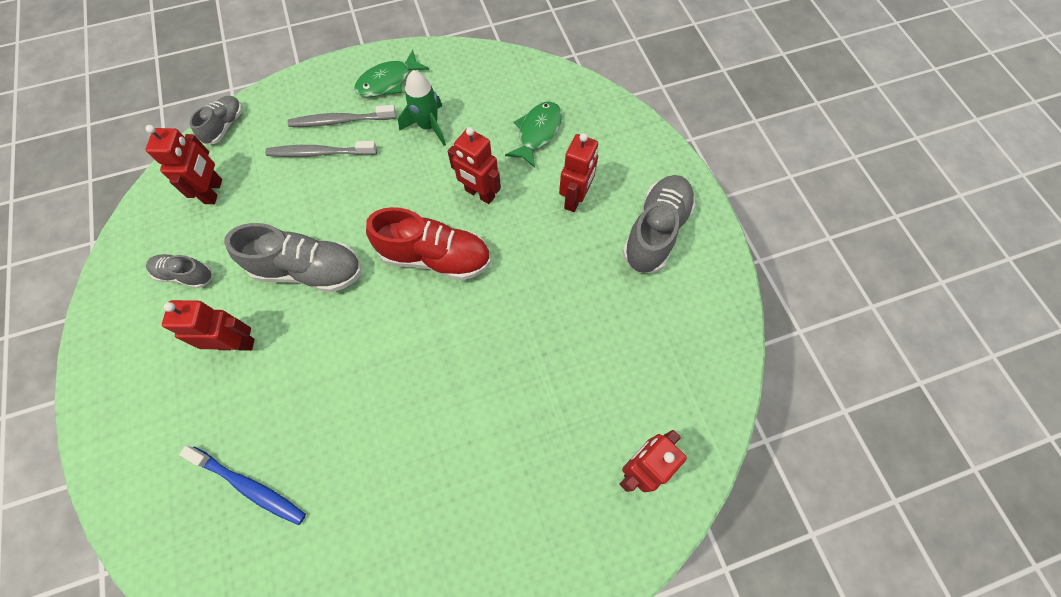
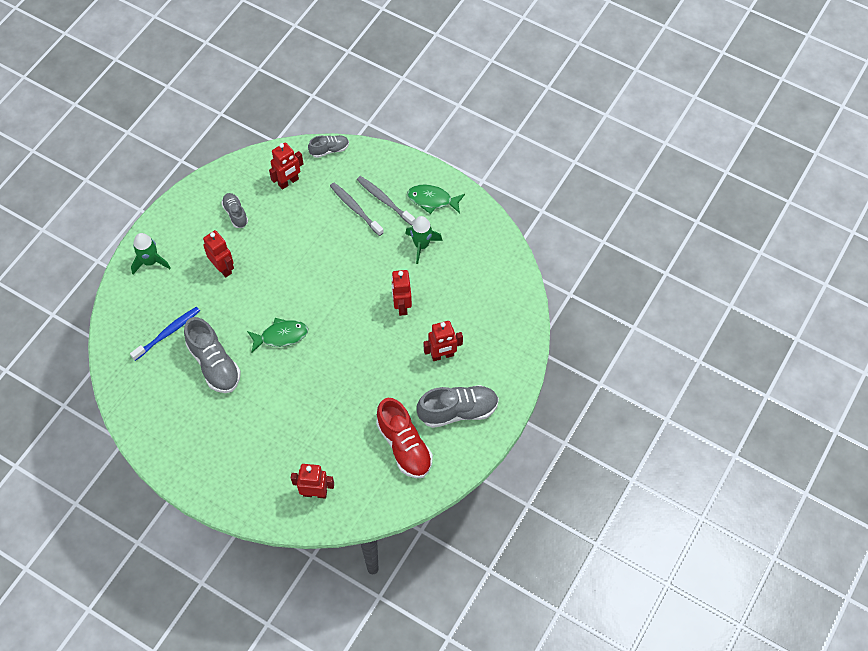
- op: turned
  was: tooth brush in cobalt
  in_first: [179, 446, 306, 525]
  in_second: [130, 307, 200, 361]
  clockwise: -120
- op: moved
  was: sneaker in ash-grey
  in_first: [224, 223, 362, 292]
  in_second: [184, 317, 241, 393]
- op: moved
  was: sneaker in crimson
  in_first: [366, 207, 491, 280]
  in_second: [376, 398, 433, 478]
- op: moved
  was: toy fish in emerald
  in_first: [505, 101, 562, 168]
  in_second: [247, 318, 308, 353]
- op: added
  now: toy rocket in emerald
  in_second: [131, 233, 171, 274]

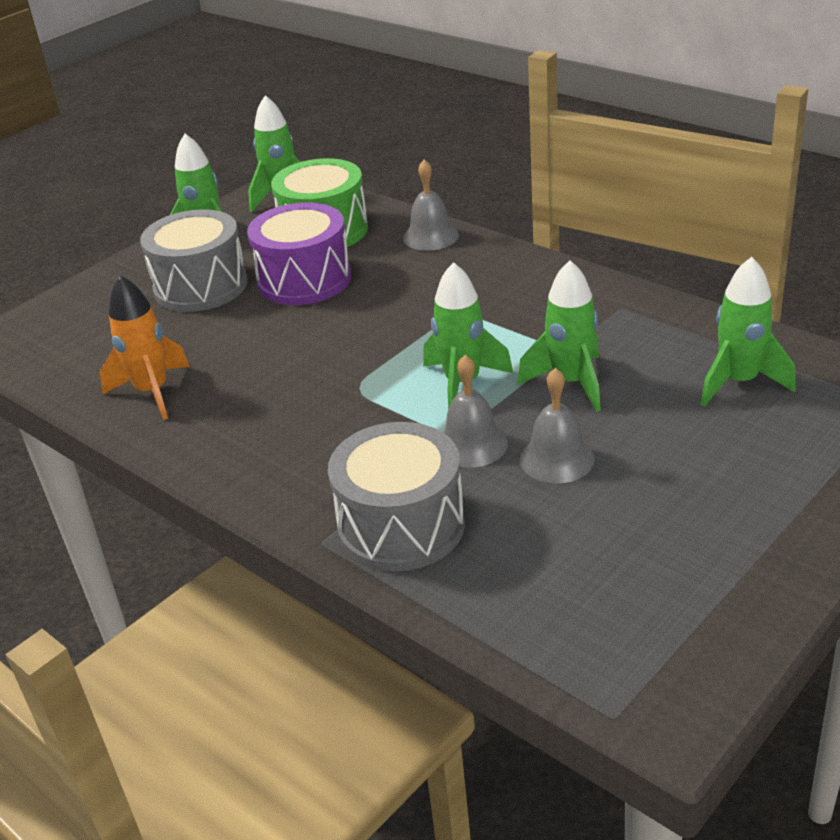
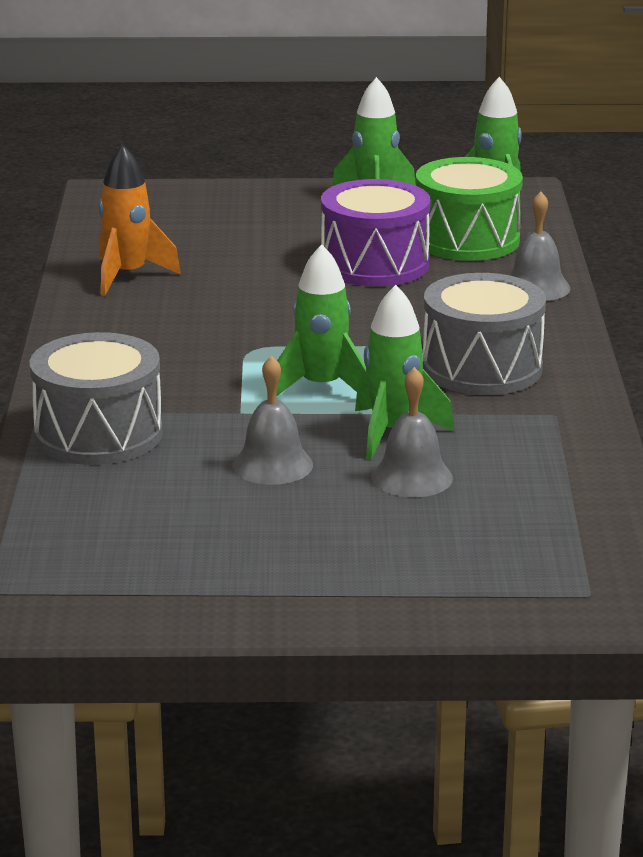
- op: moved
  was: snare drum in ash-grey
  in_first: [140, 210, 248, 312]
  in_second: [423, 273, 546, 395]
- op: moved
  was: bell in ash-grey
  in_first: [443, 355, 508, 468]
  in_second: [371, 367, 453, 497]
- op: removed
  was: toy rocket in emerald
  in_first: [700, 257, 796, 407]

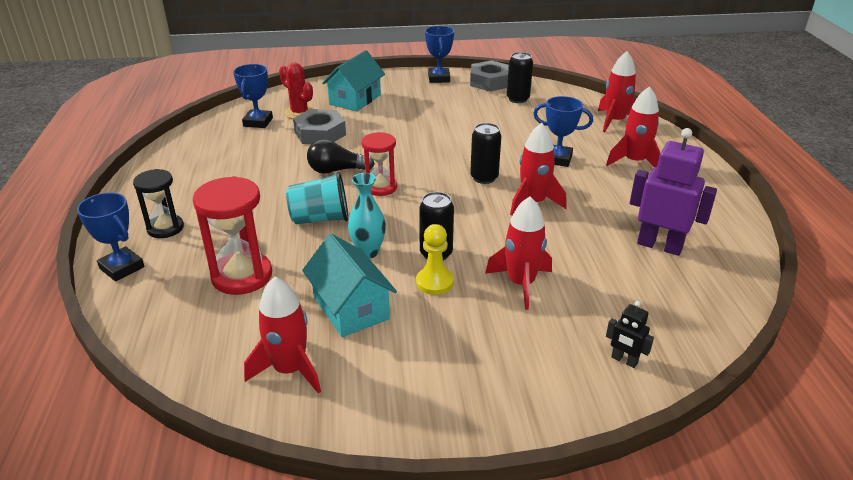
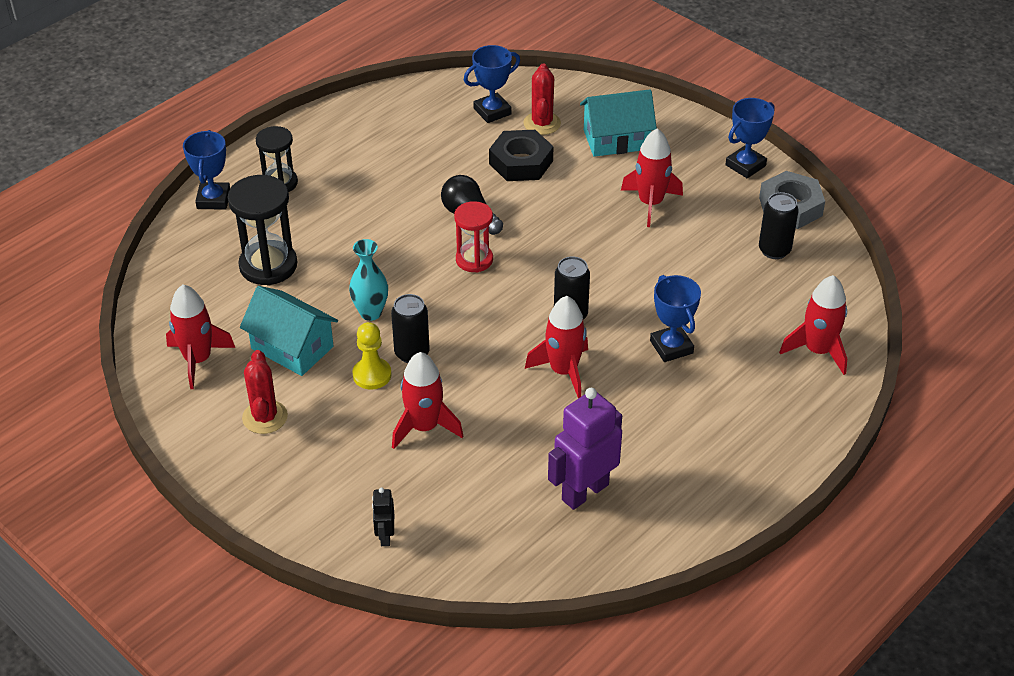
- op: recoloured
  was: hourglass in crimson
  now: hourglass in black
  in_first: [193, 176, 272, 295]
  in_second: [227, 175, 297, 286]
- op: removed
  was: tumbler in aqua
  in_first: [286, 172, 348, 224]
- op: recoloured
  was: nut in ash-grey
  now: nut in black
  in_first: [293, 109, 346, 144]
  in_second: [489, 130, 554, 181]
- op: turned
  was: toy house in aqua
  in_first: [302, 234, 397, 337]
  in_second: [240, 286, 338, 376]
  clockwise: -75
- op: moved
  was: toy rocket in crimson
  in_first: [606, 86, 660, 167]
  in_second: [621, 128, 683, 227]
- op: turned
  was: toy robot in royal purple
  in_first: [630, 128, 717, 256]
  in_second: [548, 388, 622, 510]
  clockwise: -120
- op: added
  now: saguaro cactus in crimson
  in_second: [242, 350, 288, 434]

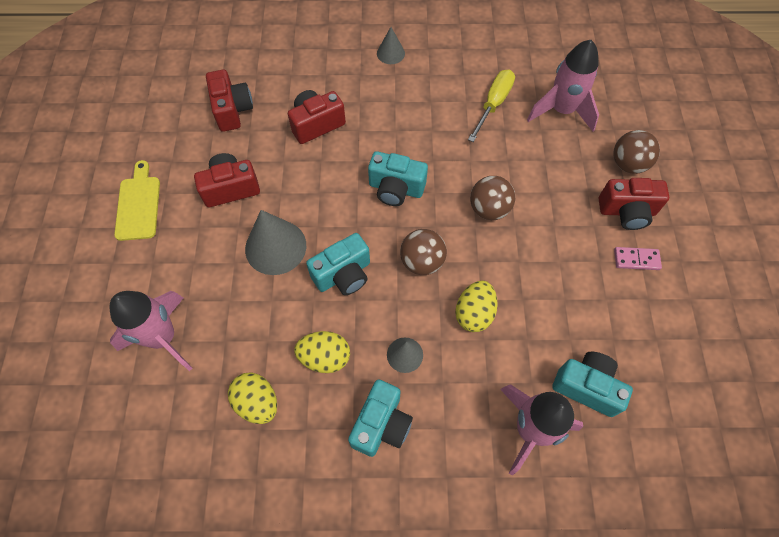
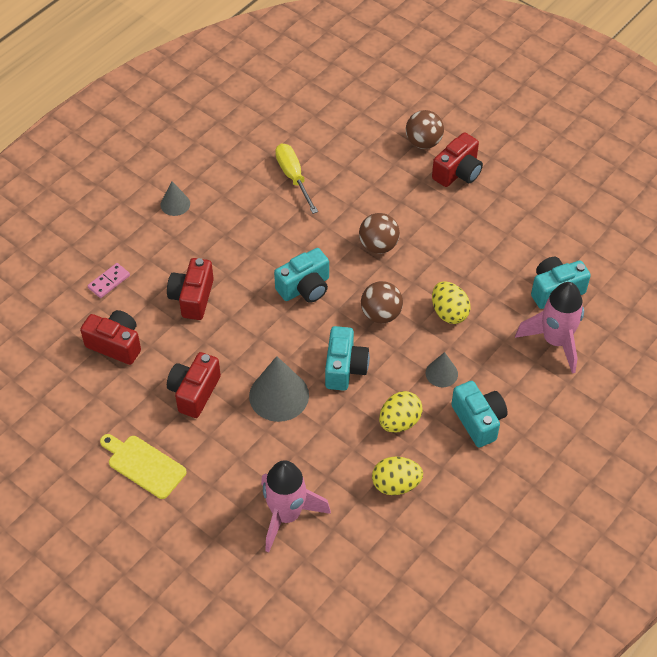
- op: removed
  was: toy rocket in rosy
  in_first: [527, 40, 599, 131]
- op: moved
  was: domino in rosy
  in_first: [614, 247, 662, 270]
  in_second: [88, 263, 130, 298]

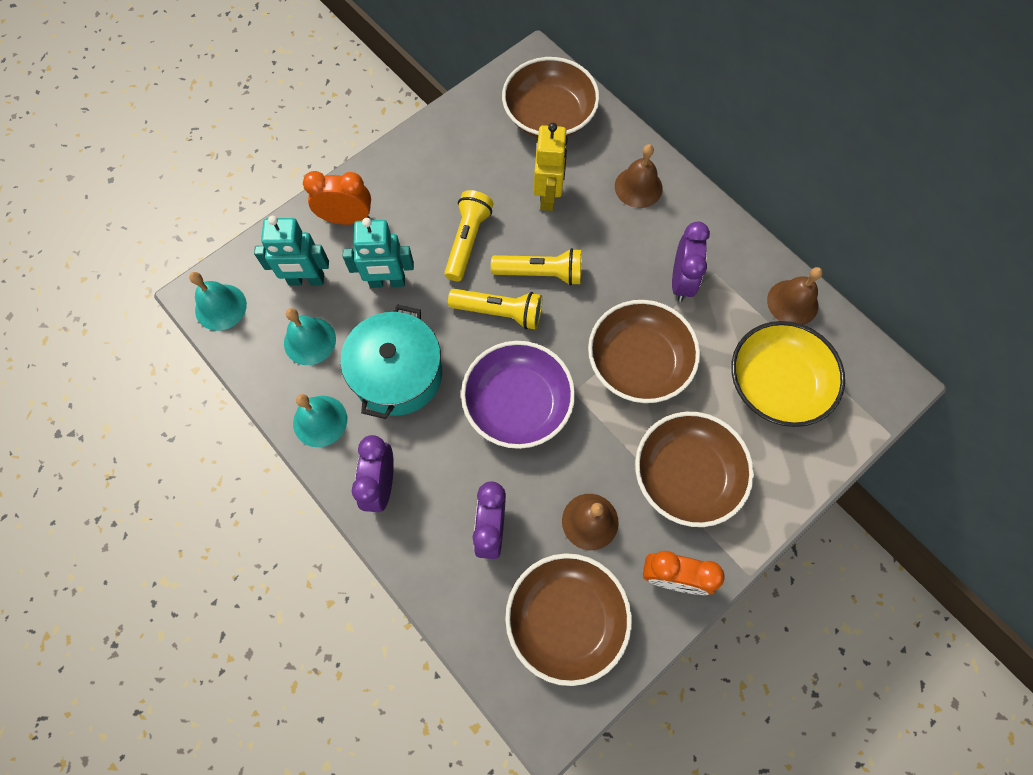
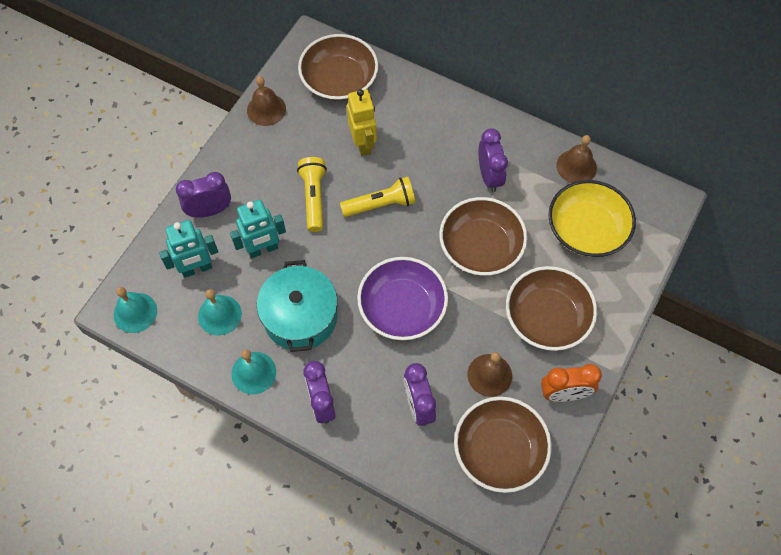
- op: recoloured
  was: alarm clock in orange-coloured
  now: alarm clock in royal purple
  in_first: [303, 171, 371, 225]
  in_second: [176, 172, 231, 218]
- op: removed
  was: torch in golden
  in_first: [448, 289, 542, 330]
- op: moved
  was: bell in dark brown
  in_first: [615, 144, 663, 208]
  in_second: [247, 76, 286, 126]

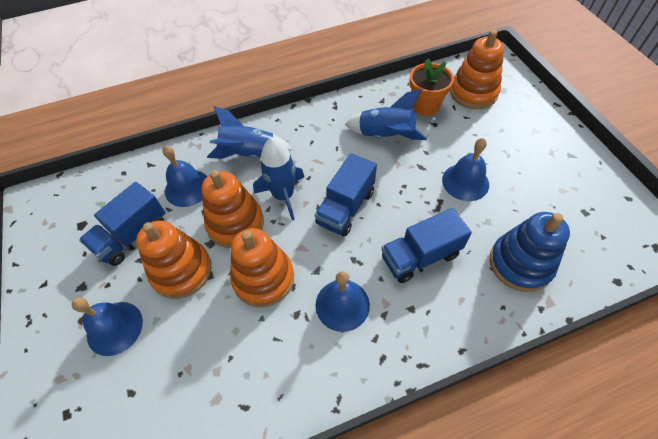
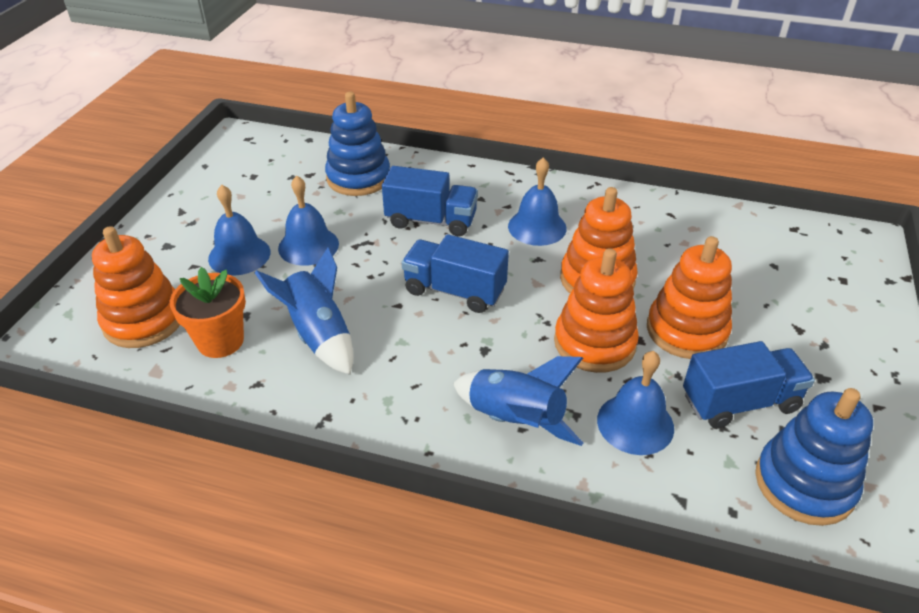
- op: moved
  was: bell in cobalt
  in_first: [72, 298, 143, 356]
  in_second: [208, 185, 270, 276]
- op: removed
  was: toy rocket in cobalt
  in_first: [253, 137, 304, 220]
- op: turned
  was: toy truck in cobalt
  in_first: [315, 153, 377, 236]
  in_second: [402, 234, 509, 313]
  clockwise: -135
- op: added
  now: stacking toy in cobalt
  in_second: [755, 388, 873, 526]

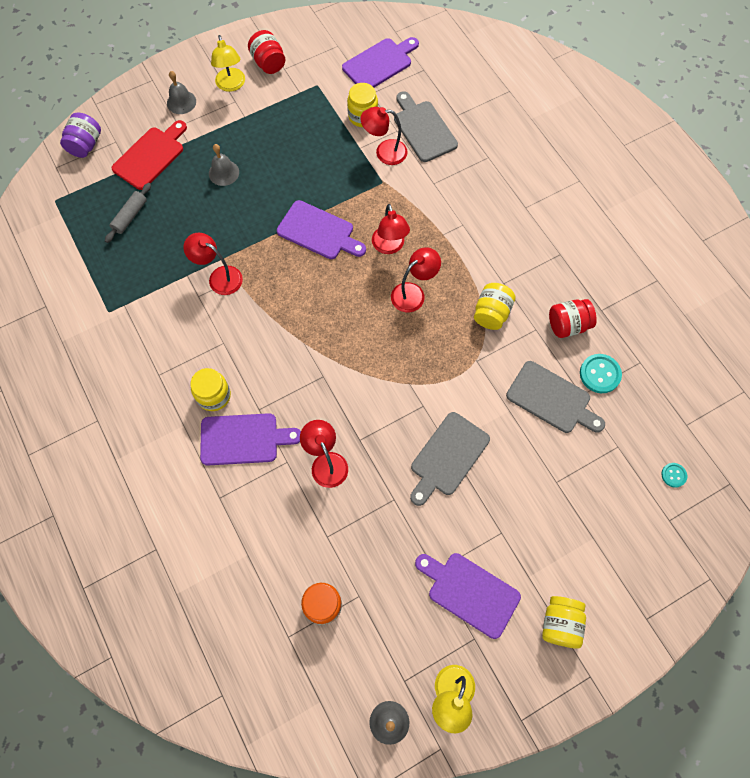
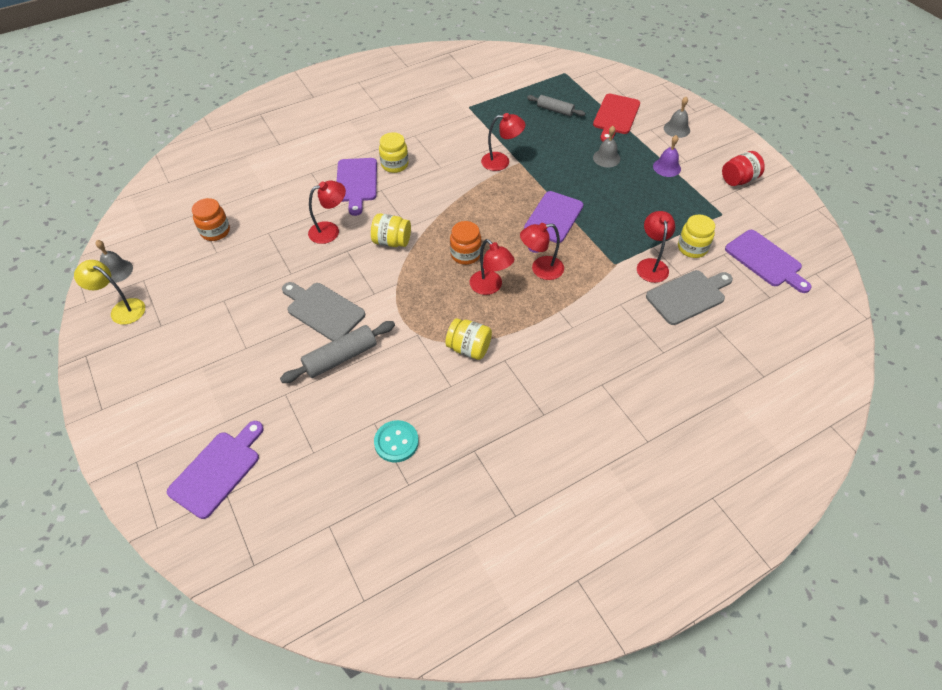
- op: removed
  was: jam jar in royal purple
  in_first: [60, 113, 101, 158]
- op: turned
  was: chopping board in crimson
  in_first: [112, 120, 187, 190]
  in_second: [593, 94, 640, 141]
  clockwise: 75
- op: turned
  was: desk lamp in crimson
  in_first: [184, 233, 243, 295]
  in_second: [481, 113, 525, 171]
  clockwise: 60
- op: removed
  was: desk lamp in golden
  in_first: [211, 35, 245, 92]
- op: moved
  was: chopping board in royal purple
  in_first: [415, 553, 521, 639]
  in_second: [167, 421, 264, 519]
- op: removed
  was: chopping board in ash-grey
  in_first: [506, 361, 605, 433]
- op: moved
  was: jam jar in golden
  in_first: [542, 596, 586, 649]
  in_second: [371, 213, 411, 247]
- op: removed
  was: jam jar in crimson
  in_first: [549, 299, 597, 338]
- op: removed
  was: button in aqua
  in_first: [661, 463, 687, 488]
- op: added
  now: rolling pin in ash-grey
  in_second: [280, 321, 395, 383]
- op: added
  now: jam jar in orange-coloured
  in_second: [450, 221, 482, 265]
- op: added
  now: bell in royal purple
  in_second: [653, 135, 681, 177]

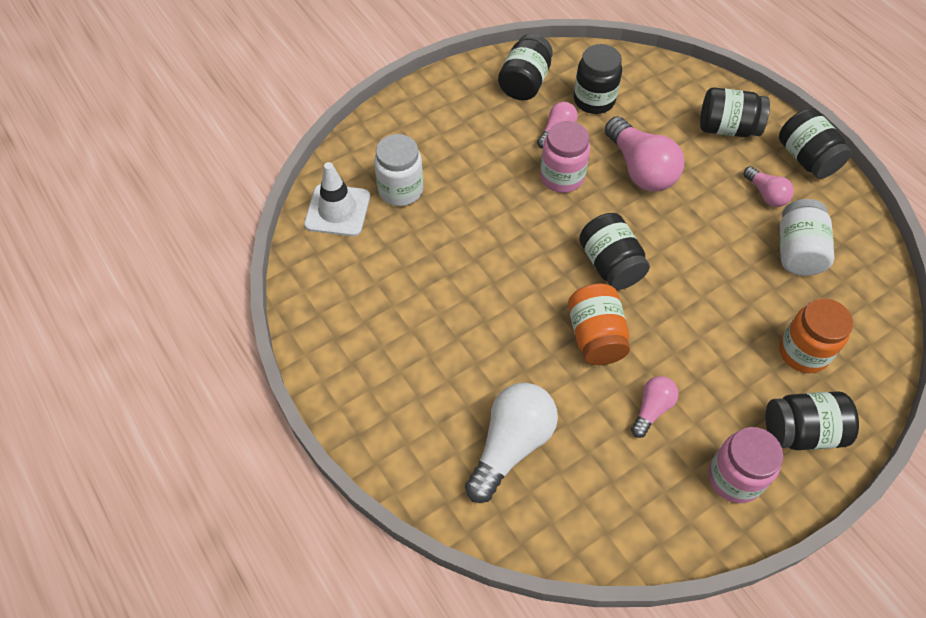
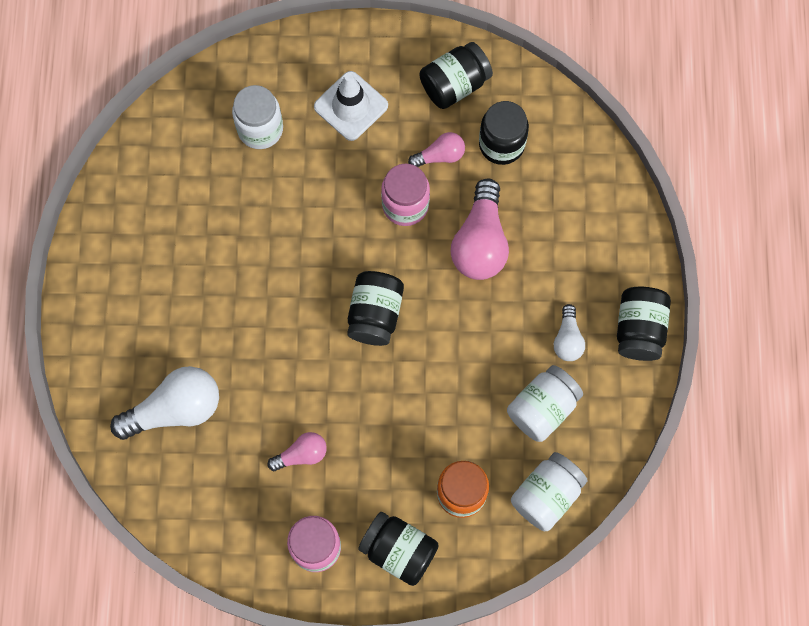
- op: moved
  was: traffic cone in white
  in_first: [304, 162, 370, 236]
  in_second: [314, 71, 388, 141]
- op: removed
  was: jam jar in orange-coloured
  in_first: [568, 284, 630, 365]
- op: removed
  was: jam jar in black
  in_first: [700, 87, 770, 137]
- op: recoloured
  was: bulb in rosy
  now: bulb in white
  in_first: [744, 166, 794, 207]
  in_second: [554, 304, 585, 361]
- op: added
  now: jam jar in white
  in_second: [511, 452, 588, 531]

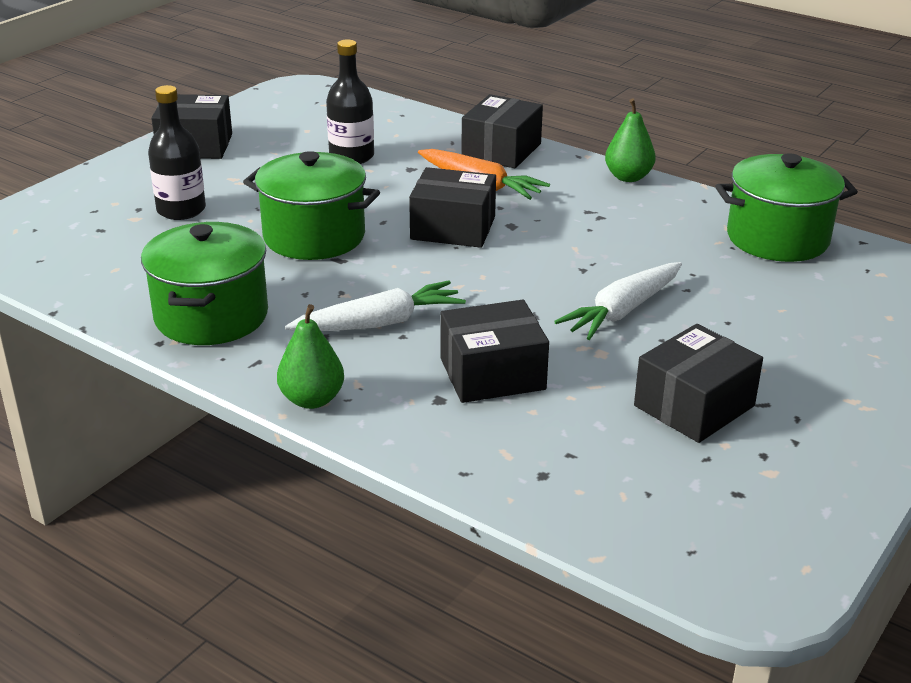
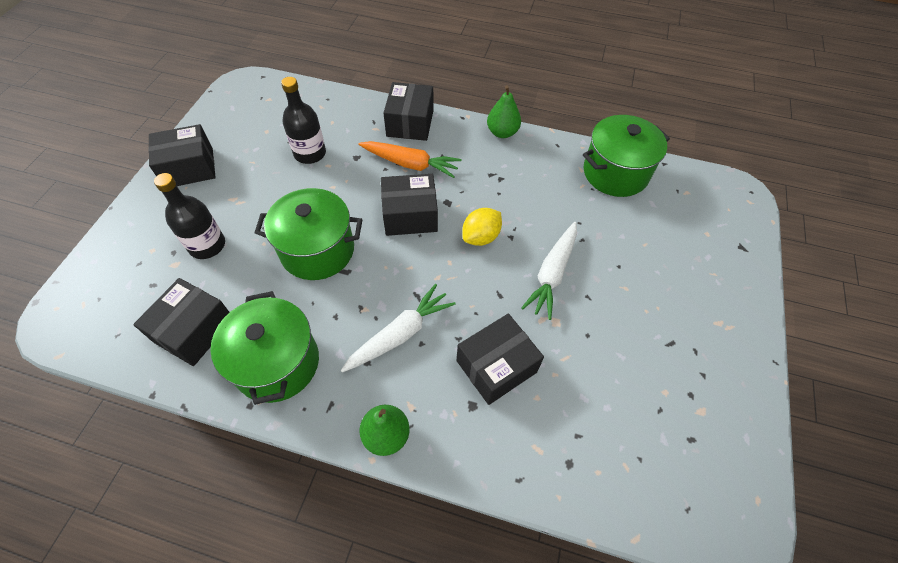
- op: moved
  was: box in black
  in_first: [634, 324, 763, 443]
  in_second: [133, 278, 230, 366]
- op: added
  now: lemon in golden
  in_second: [462, 208, 502, 246]

